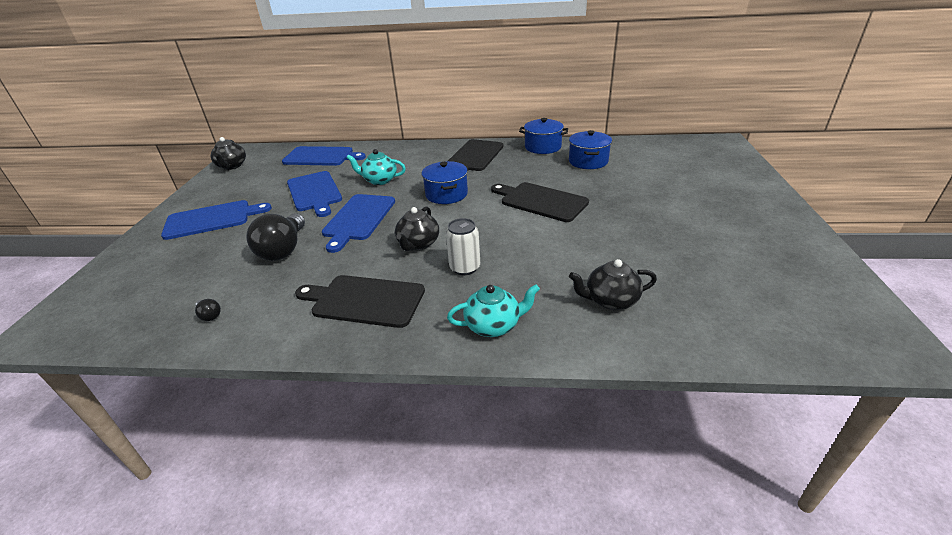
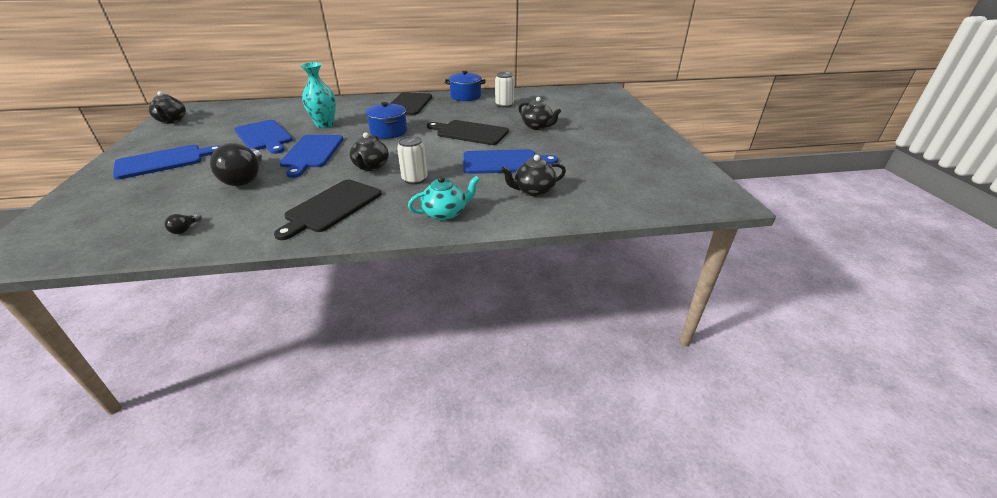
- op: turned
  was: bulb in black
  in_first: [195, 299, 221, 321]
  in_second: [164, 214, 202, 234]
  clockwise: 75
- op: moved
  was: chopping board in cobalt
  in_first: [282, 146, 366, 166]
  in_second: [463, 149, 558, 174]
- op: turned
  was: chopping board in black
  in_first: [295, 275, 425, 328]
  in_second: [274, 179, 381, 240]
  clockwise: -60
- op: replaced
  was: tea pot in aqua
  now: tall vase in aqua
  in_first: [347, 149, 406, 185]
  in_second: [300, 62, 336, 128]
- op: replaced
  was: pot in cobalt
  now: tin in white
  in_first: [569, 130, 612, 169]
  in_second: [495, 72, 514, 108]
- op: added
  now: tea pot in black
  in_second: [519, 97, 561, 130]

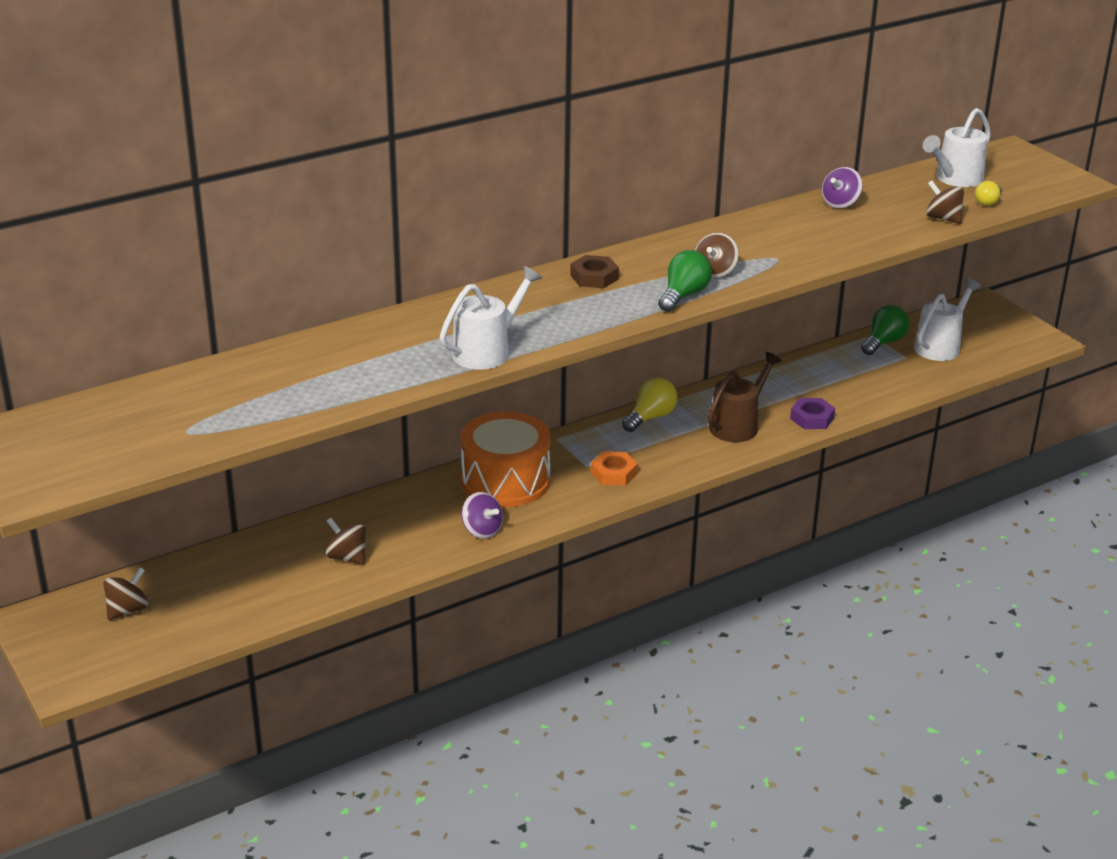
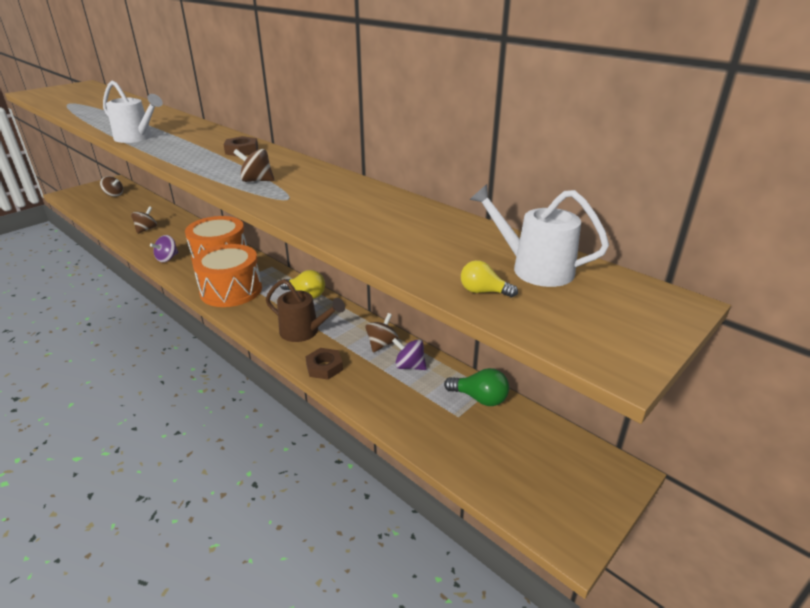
- op: replaced
  was: nut in orange-coloured
  now: snare drum in orange-coloured
  in_first: [591, 451, 638, 486]
  in_second: [192, 244, 262, 307]
- op: removed
  was: bulb in emerald
  in_first: [658, 250, 712, 312]
- op: recoloured
  was: nut in royal purple
  now: nut in dark brown
  in_first: [790, 398, 835, 429]
  in_second: [305, 348, 343, 380]
- op: moved
  was: whirligig in royal purple
  in_first: [822, 167, 863, 208]
  in_second: [392, 338, 427, 370]
- op: removed
  was: watering pot in white
  in_first: [914, 278, 981, 361]
- op: moved
  was: whirligig in dark brown
  in_first: [926, 181, 964, 224]
  in_second: [365, 313, 398, 353]

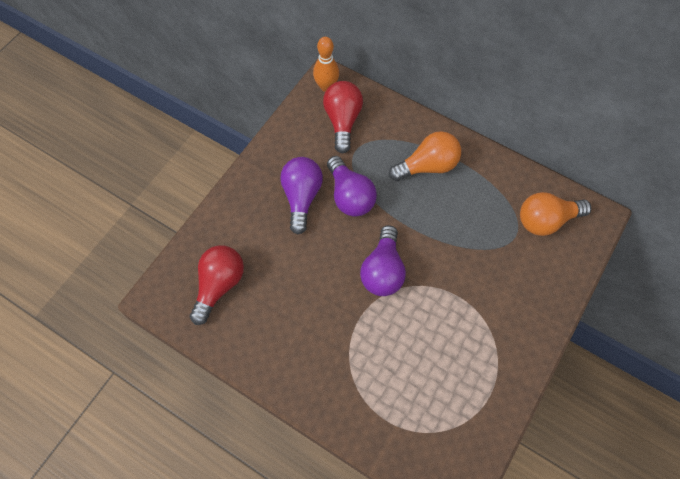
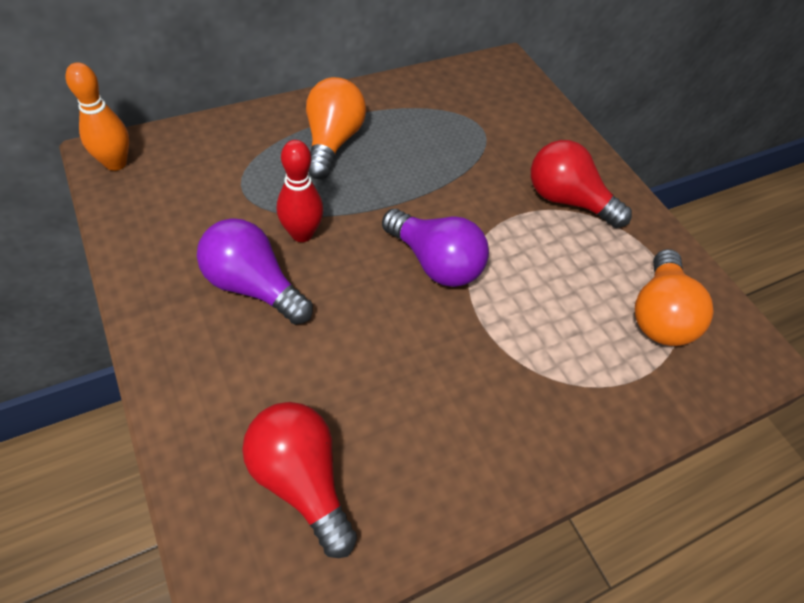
- op: moved
  was: bulb in crimson
  in_first: [323, 81, 363, 154]
  in_second: [531, 140, 632, 228]
- op: replaced
  was: bulb in royal purple
  now: bowling pin in crimson
  in_first: [327, 156, 377, 217]
  in_second: [277, 140, 323, 242]
- op: moved
  was: bulb in orange-coloured
  in_first: [520, 192, 591, 236]
  in_second: [635, 249, 714, 346]

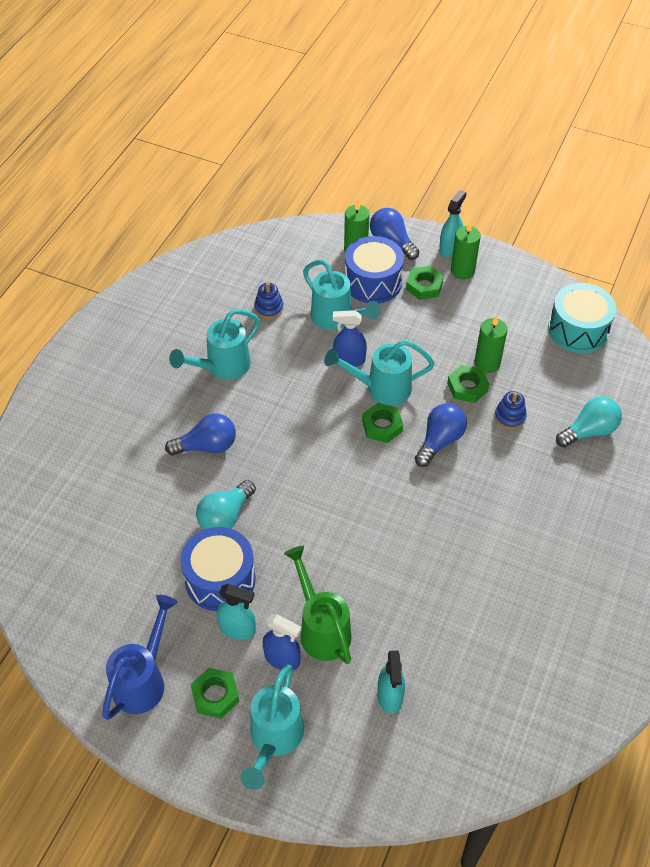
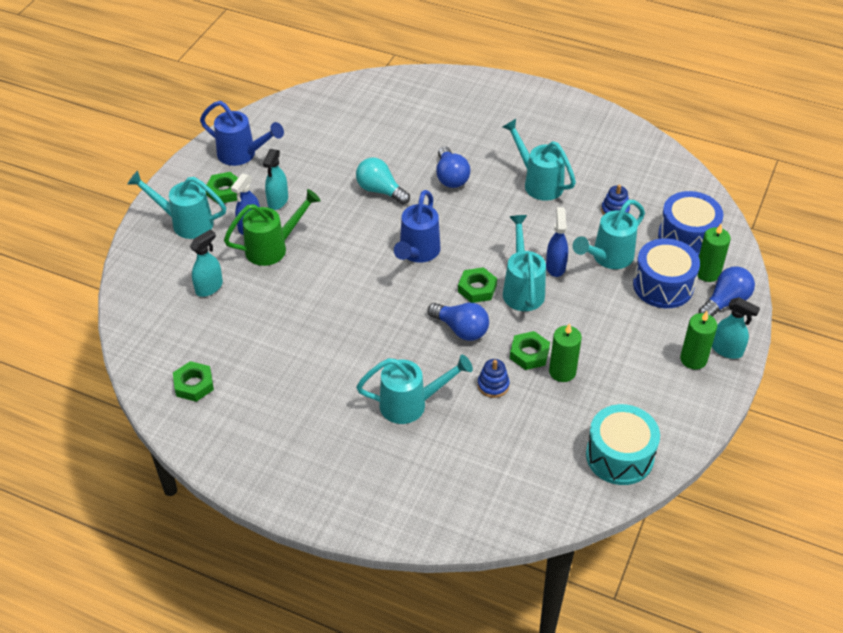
- op: moved
  was: snare drum in cobalt
  in_first: [180, 527, 256, 611]
  in_second: [658, 191, 723, 256]
- op: turned
  was: spray bottle in aqua
  in_first: [377, 651, 405, 714]
  in_second: [190, 229, 223, 297]
  clockwise: 135
- op: moved
  was: nut in emerald
  in_first: [406, 266, 444, 300]
  in_second: [173, 361, 214, 402]
- op: removed
  was: bulb in aqua
  in_first: [556, 396, 622, 448]
- op: added
  now: watering pot in aqua
  in_second: [356, 355, 473, 424]
- op: added
  now: watering pot in cobalt
  in_second: [394, 190, 441, 263]

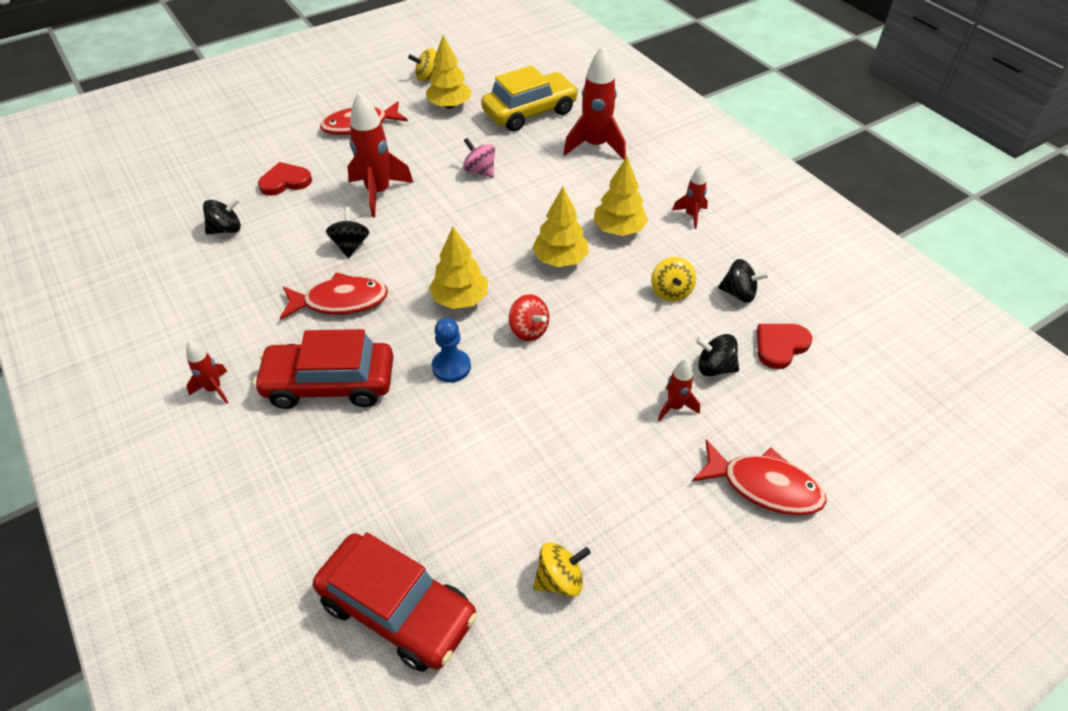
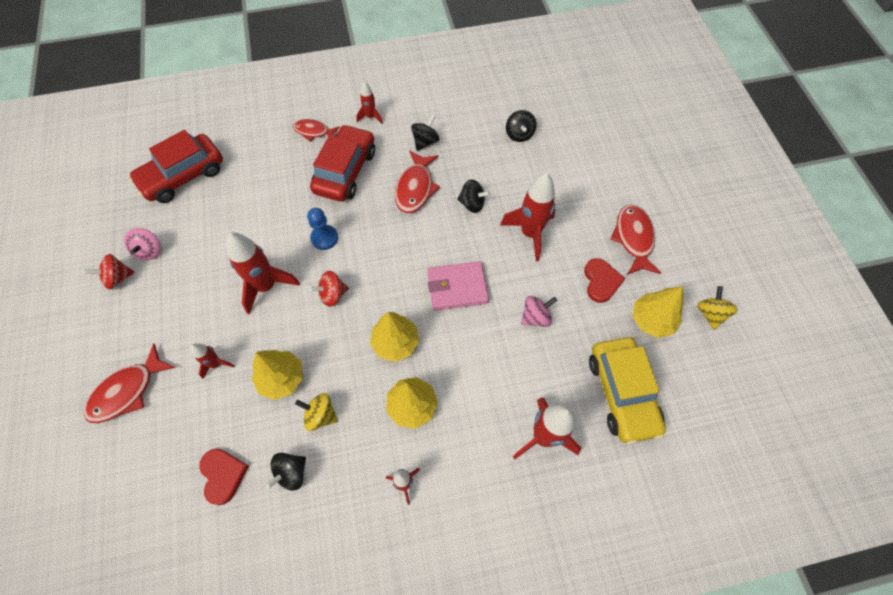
- op: moved
  was: heart in crimson
  in_first: [258, 162, 312, 196]
  in_second: [584, 258, 625, 303]
- op: moved
  was: tree in golden
  in_first: [429, 227, 488, 309]
  in_second: [252, 350, 303, 400]
- op: recoloured
  was: whirligig in golden
  now: whirligig in rosy
  in_first: [533, 542, 591, 597]
  in_second: [124, 228, 160, 260]
- op: moved
  was: whirligig in black
  in_first: [695, 334, 739, 376]
  in_second: [411, 115, 440, 151]
- op: added
  now: whirligig in crimson
  in_second: [84, 254, 135, 289]
- op: added
  now: toy rocket in crimson
  in_second: [226, 232, 300, 314]
- op: added
  now: toy fish in crimson
  in_second: [293, 119, 340, 141]
- op: added
  now: card wallet in rosy
  in_second: [427, 261, 489, 311]

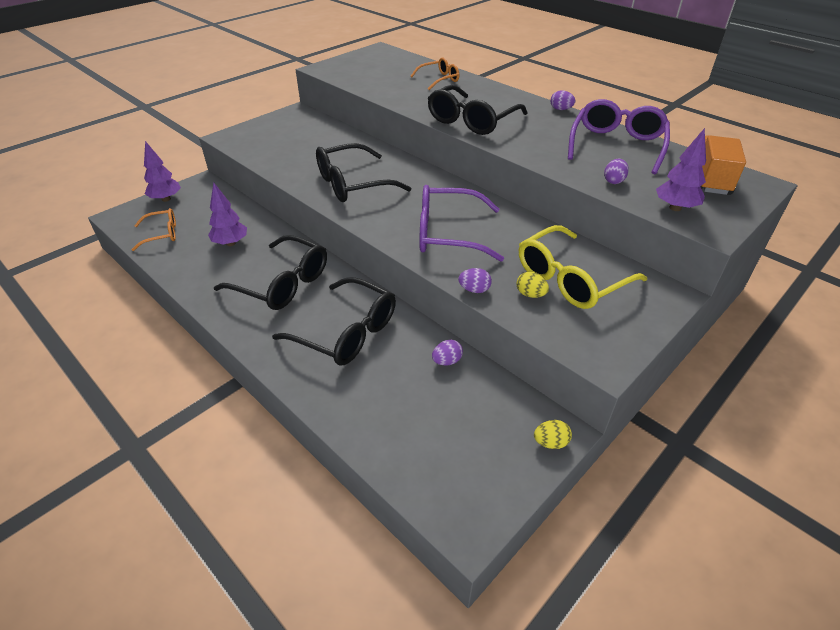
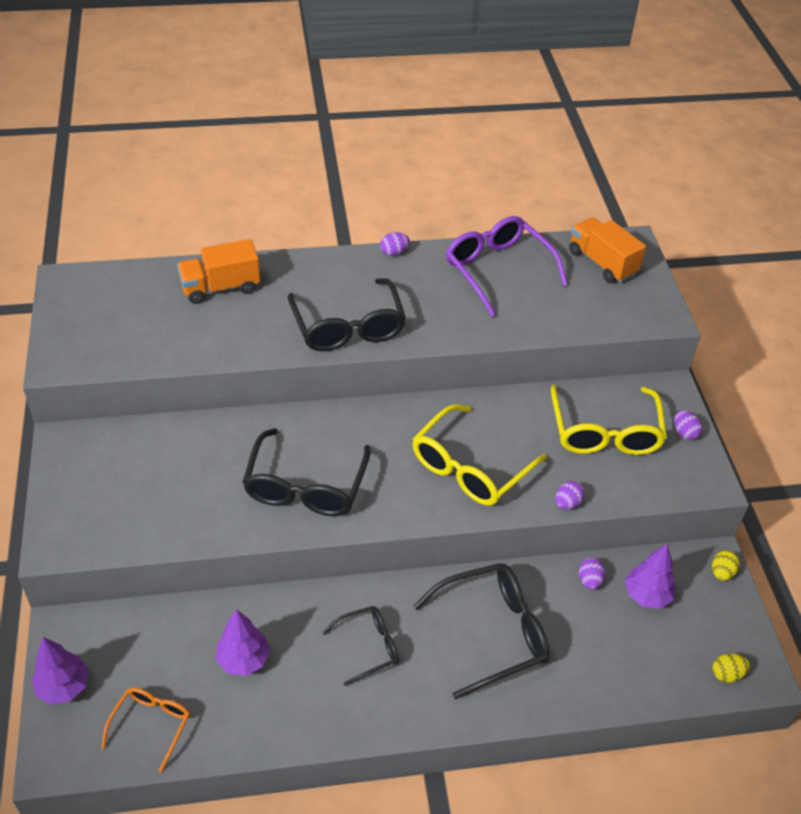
- op: resized
  was: glasses in black
  in_first: [214, 235, 327, 310]
  in_second: [323, 606, 399, 686]
  ratio: 0.57
- op: replaced
  was: glasses in orange-coloured
  now: toy truck in orange-coloured
  in_first: [411, 57, 459, 90]
  in_second: [177, 239, 260, 304]
- op: recoloured
  was: glasses in royal purple
  now: glasses in golden
  in_first: [419, 185, 504, 262]
  in_second: [413, 404, 547, 506]
- op: moved
  was: egg shape in golden
  in_first: [516, 272, 549, 298]
  in_second: [712, 653, 750, 683]
- op: moved
  was: egg shape in royal purple
  in_first: [604, 159, 629, 184]
  in_second: [674, 410, 702, 440]
- op: moved
  was: tree in royal purple
  in_first: [656, 128, 706, 211]
  in_second: [625, 544, 676, 609]

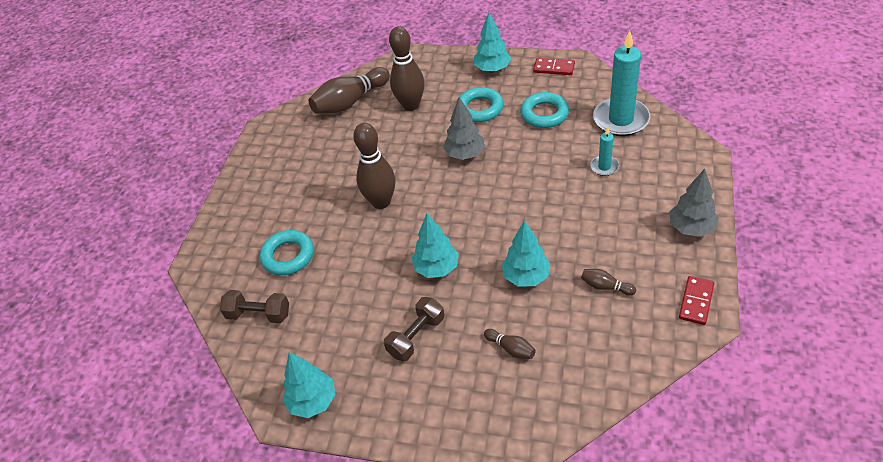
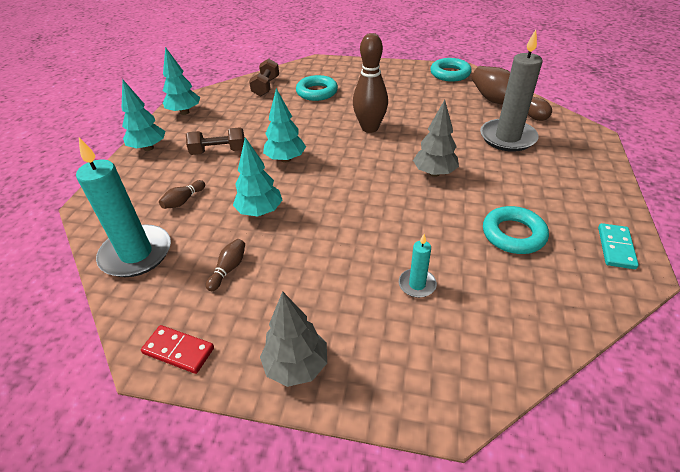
- op: turned
  was: hand weight in dark brown
  in_first: [384, 297, 444, 361]
  in_second: [186, 127, 245, 155]
  clockwise: -45
- op: replaced
  was: bowling pin in dark brown
  now: wax candle in ash-grey
  in_first: [389, 26, 425, 111]
  in_second: [480, 30, 543, 152]
- op: moved
  was: hoop in aqua
  in_first: [459, 87, 503, 122]
  in_second: [430, 58, 472, 82]
- op: moved
  was: tree in aqua
  in_first: [474, 12, 511, 73]
  in_second: [122, 80, 165, 151]
- op: recoloured
  was: domino in crimson
  now: domino in aqua
  in_first: [533, 58, 575, 75]
  in_second: [598, 223, 639, 269]
- op: moved
  was: wax candle in aqua
  in_first: [593, 31, 650, 136]
  in_second: [76, 138, 171, 277]

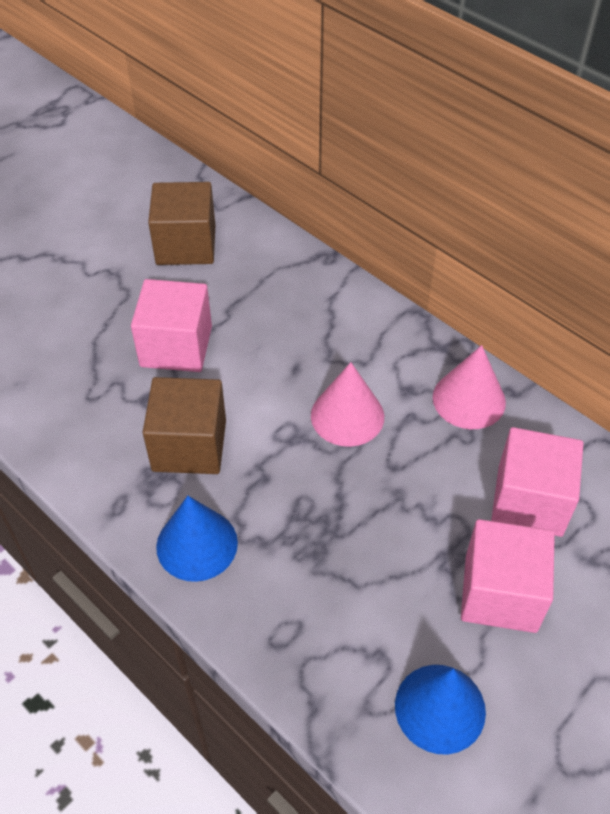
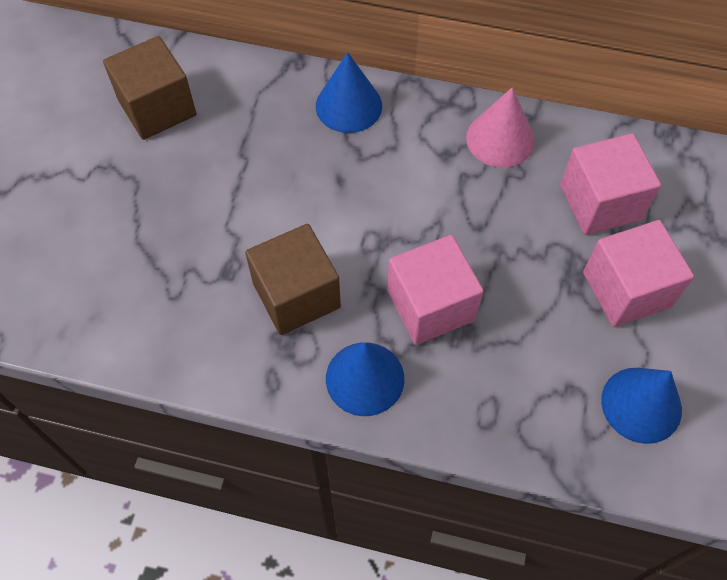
- op: moved
  was: solid cube in rosy
  in_first: [131, 279, 212, 372]
  in_second: [387, 235, 484, 345]
- op: removed
  was: cone shape in rosy
  in_first: [311, 362, 384, 447]
- op: added
  now: cone shape in cobalt
  in_second: [316, 52, 382, 133]

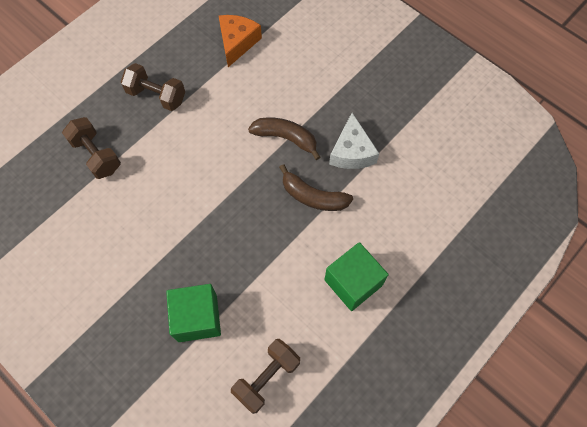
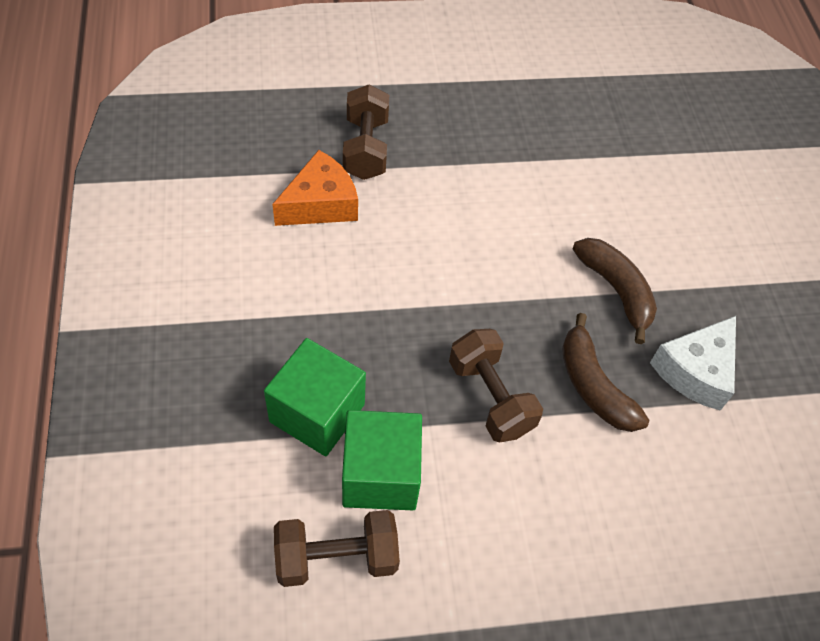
- op: moved
  was: hand weight in dark brown
  in_first: [121, 63, 185, 111]
  in_second: [449, 329, 543, 443]
- op: moved
  was: piece of cheese in orange-coloured
  in_first: [219, 15, 262, 67]
  in_second: [272, 150, 358, 226]
- op: moved
  was: solid cube in emerald
  in_first: [324, 242, 389, 311]
  in_second: [342, 410, 422, 510]

